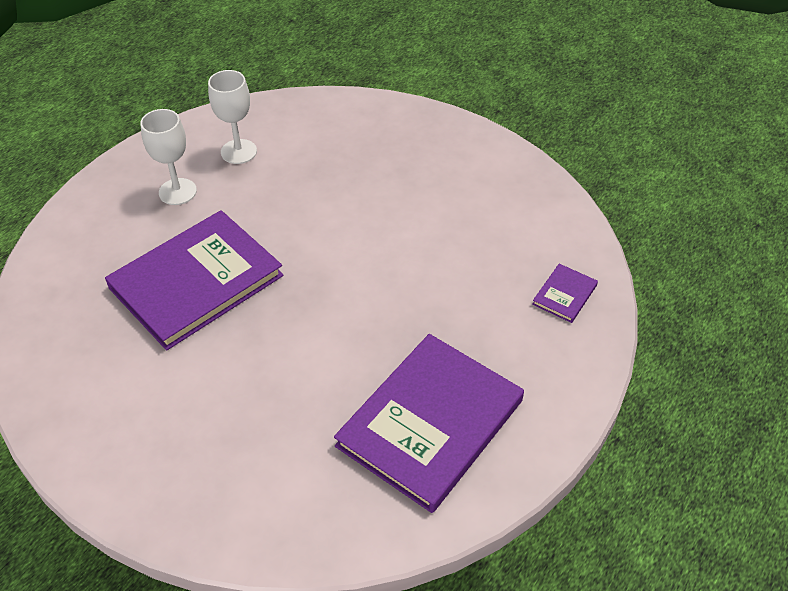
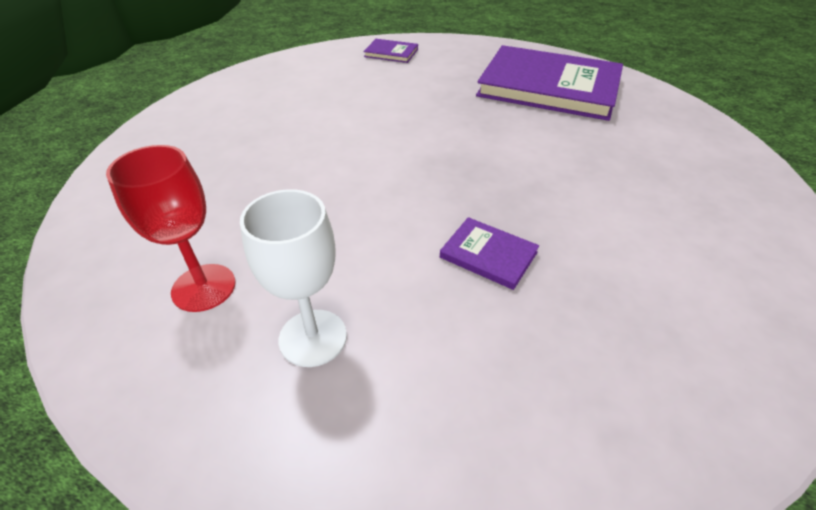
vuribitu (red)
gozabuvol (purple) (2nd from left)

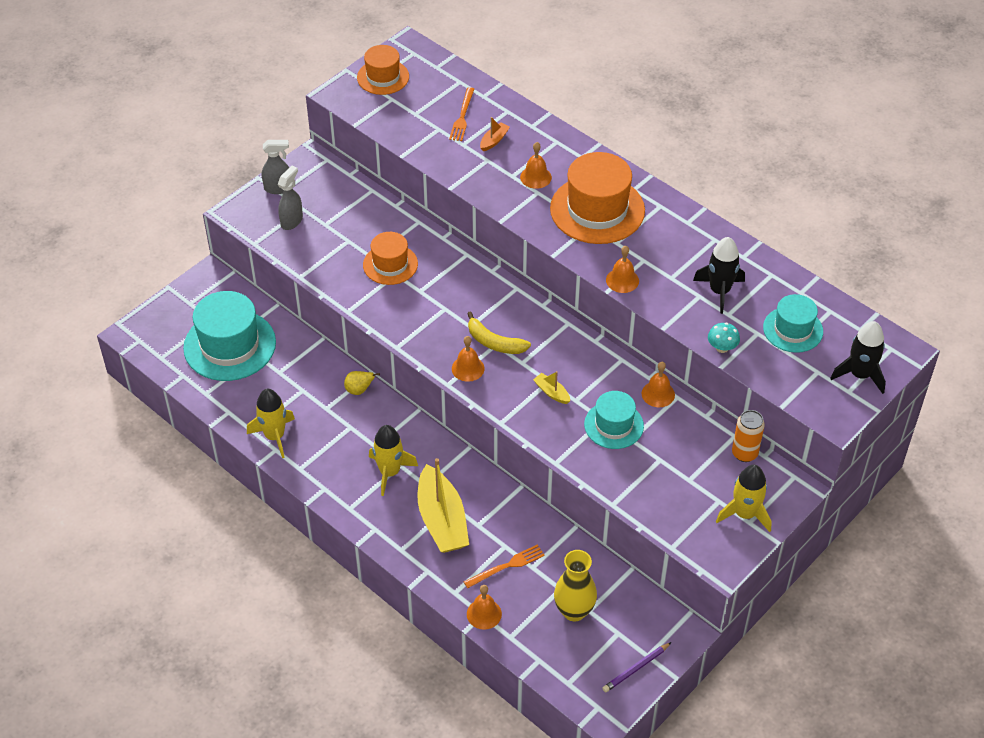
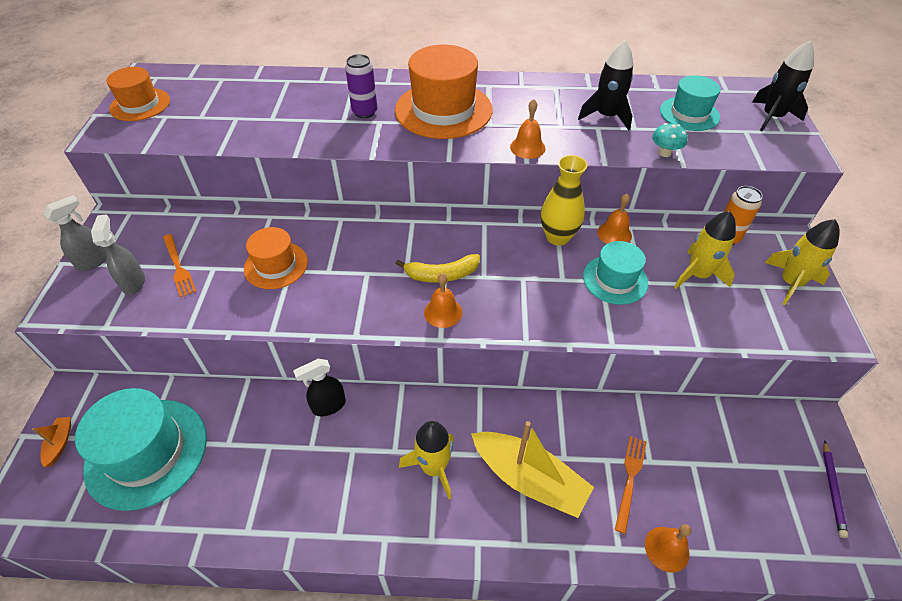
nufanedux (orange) (1st from left)
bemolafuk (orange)
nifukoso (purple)
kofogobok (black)
bemolafuk (yellow) (2nd from left in the first image)
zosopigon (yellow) (2nd from left)
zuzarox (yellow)

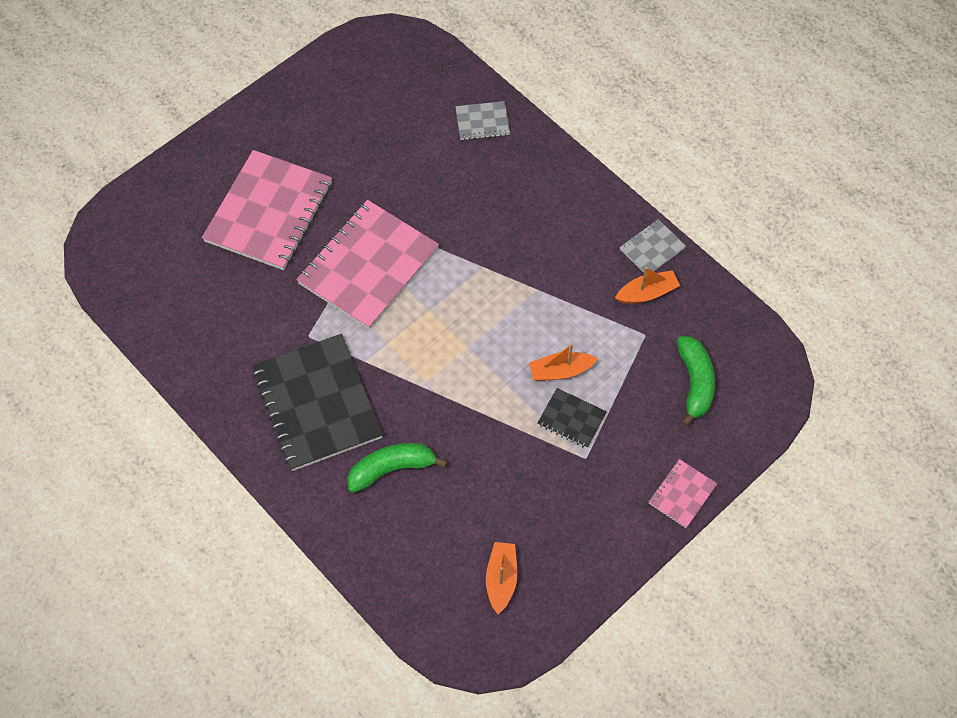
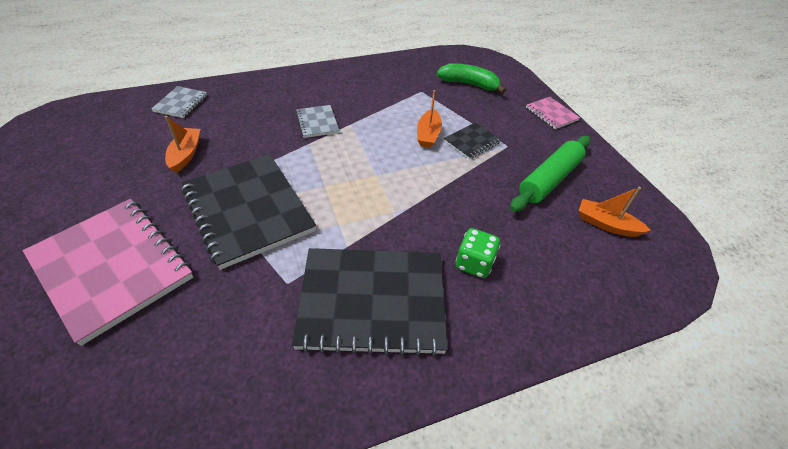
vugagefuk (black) (1st from left)
vugagefuk (grey) (2nd from left)
bemolafuk (orange) (1st from left)
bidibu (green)
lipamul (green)

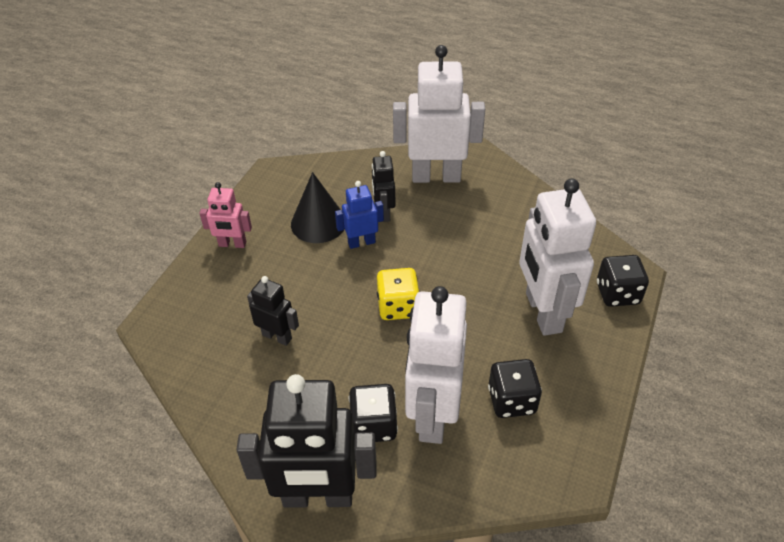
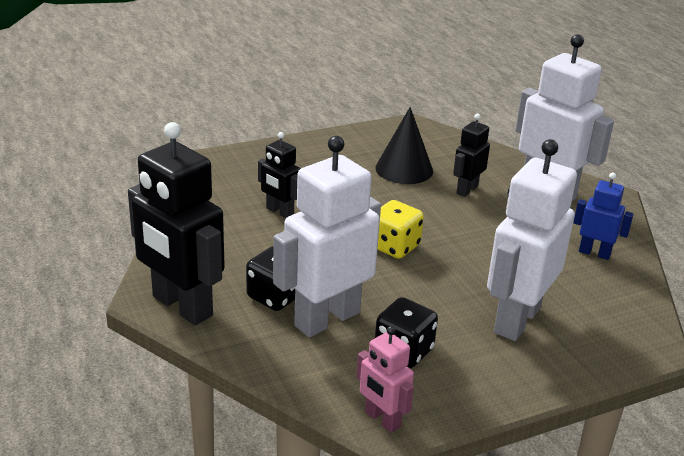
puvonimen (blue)
puvonimen (pink)
bidibu (black) (3rd from left in the first image)
puvonimen (black) (2nd from left)

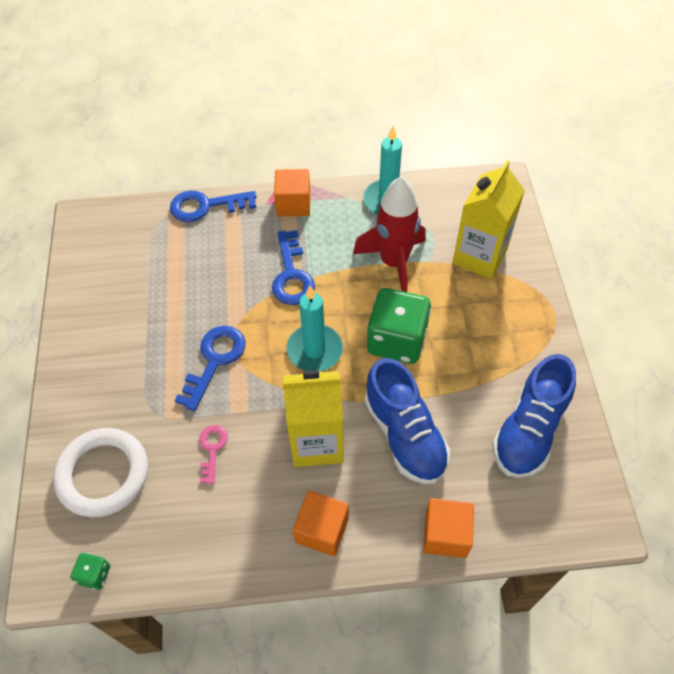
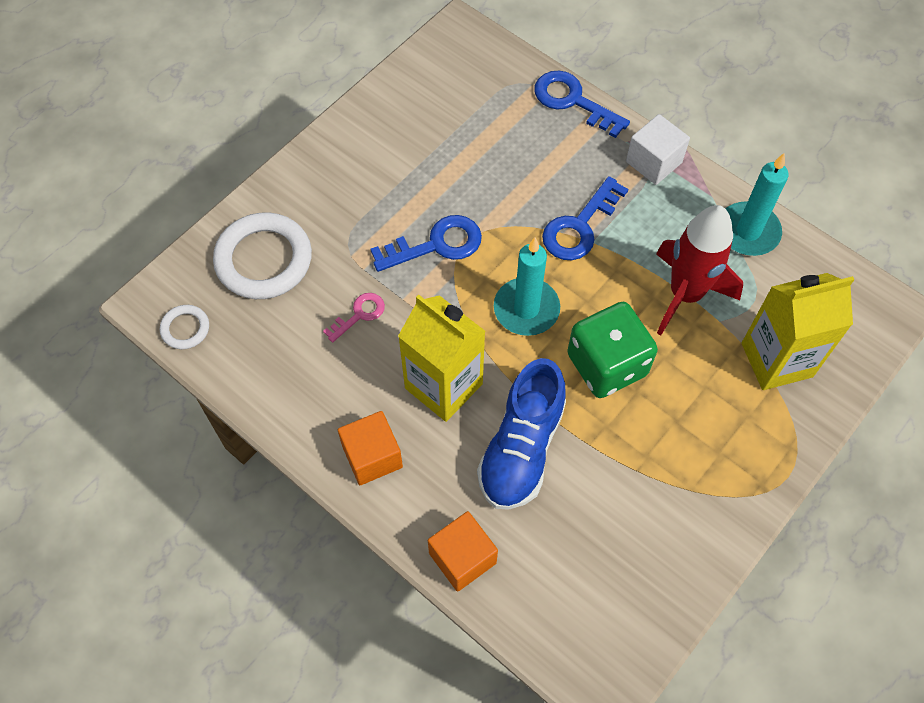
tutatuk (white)
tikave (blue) (2nd from left in the first image)
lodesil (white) (1st from left)

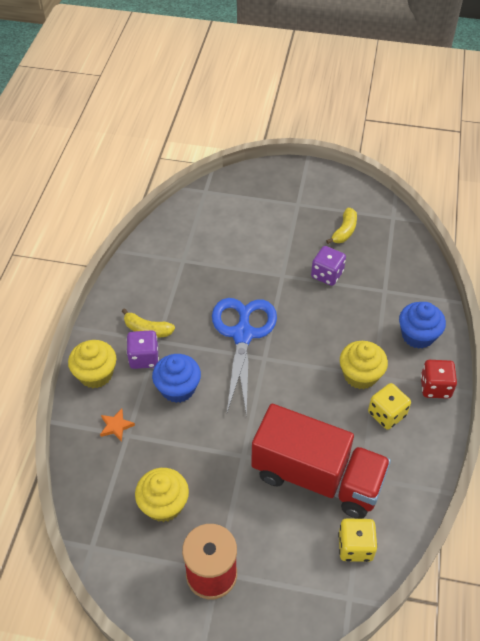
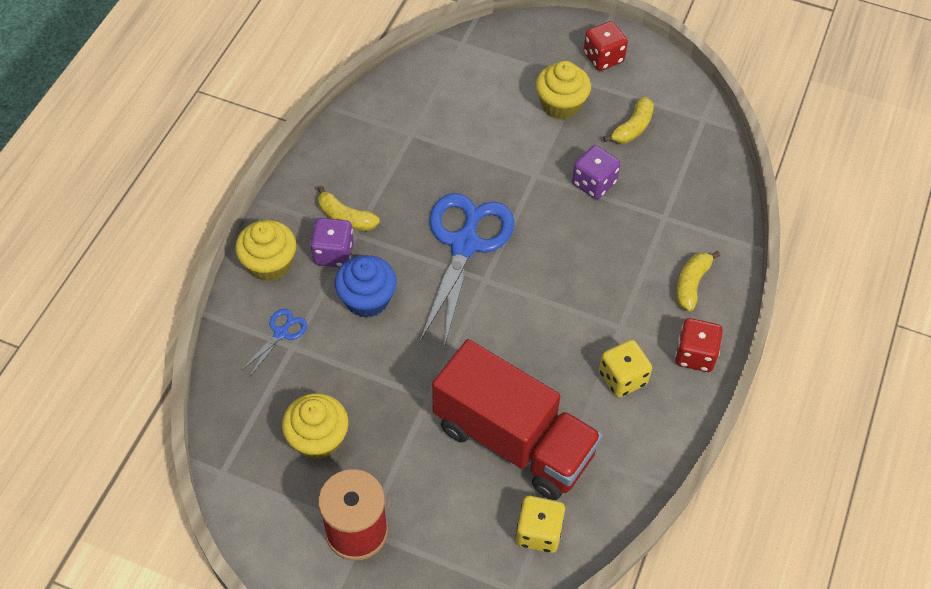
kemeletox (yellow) (3rd from left)
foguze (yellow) (3rd from left)
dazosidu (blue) (1st from left)
bidibu (red) (1st from left)

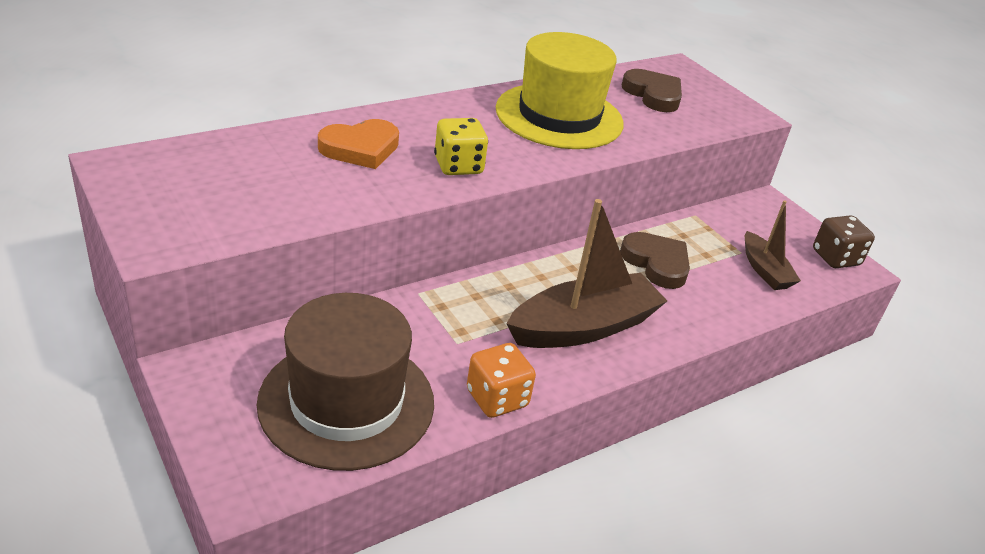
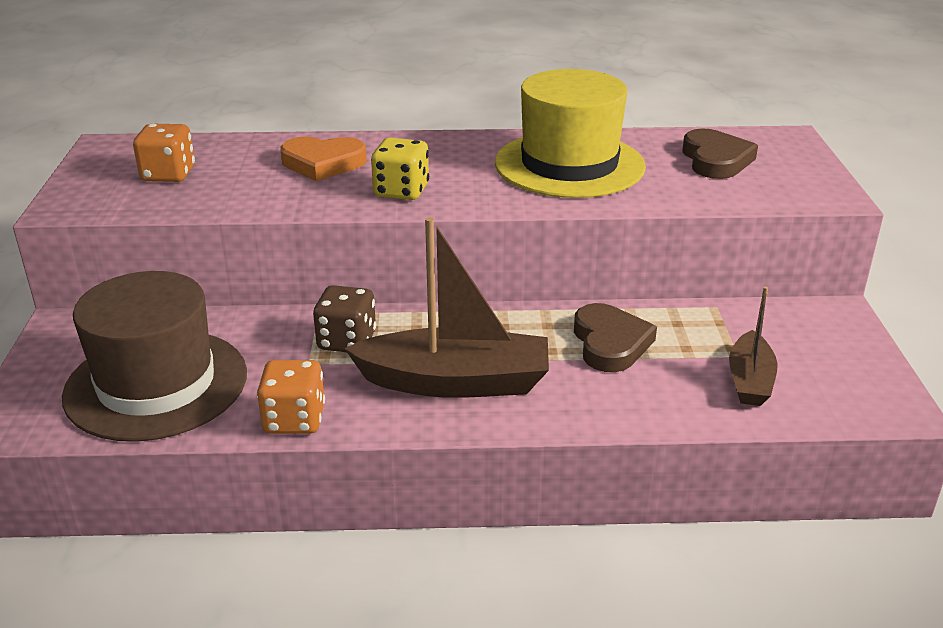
bidibu (brown)
bidibu (orange) (1st from left)

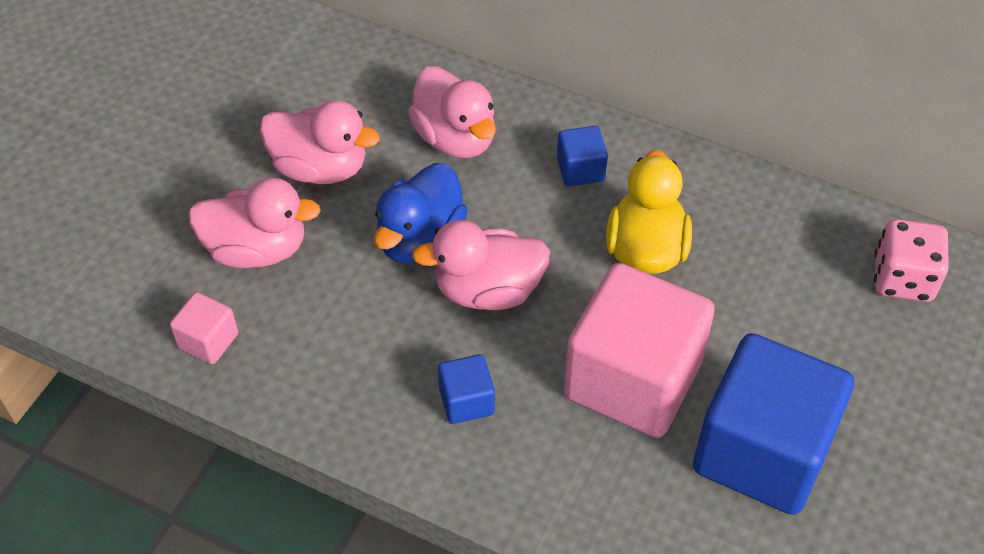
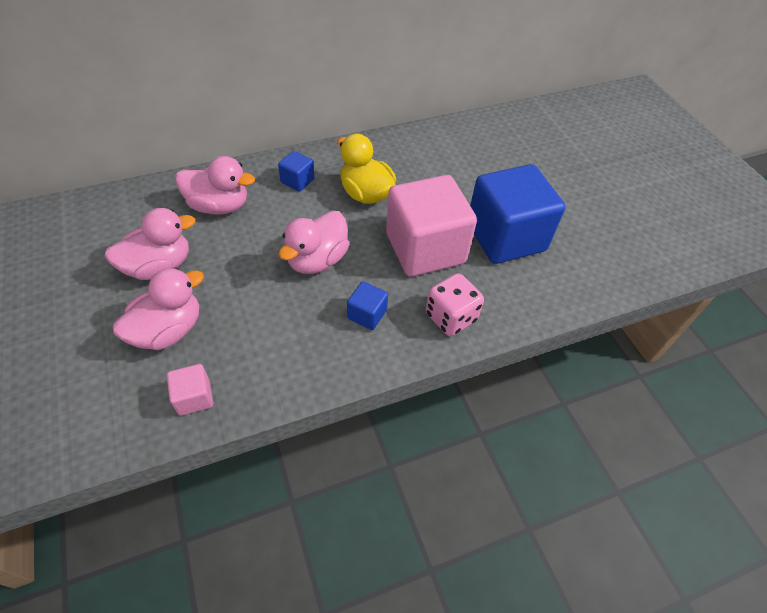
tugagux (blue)
bidibu (pink)

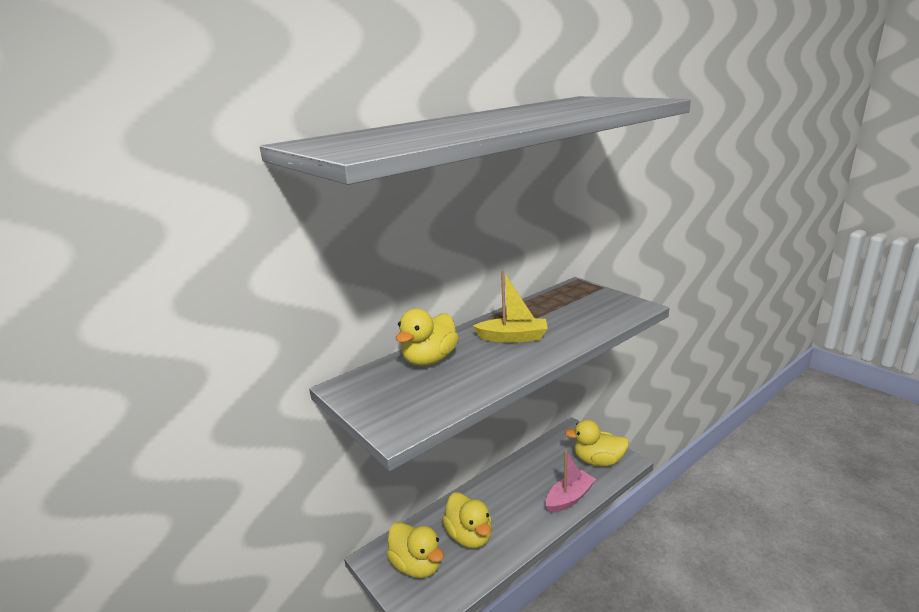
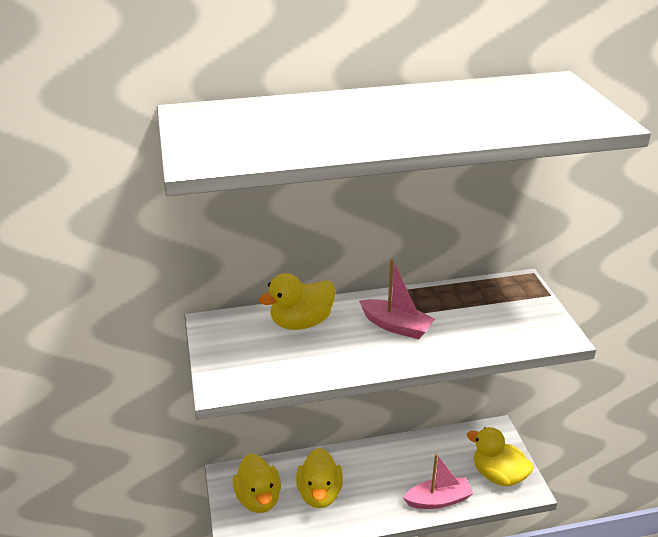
bemolafuk (pink) (1st from left)

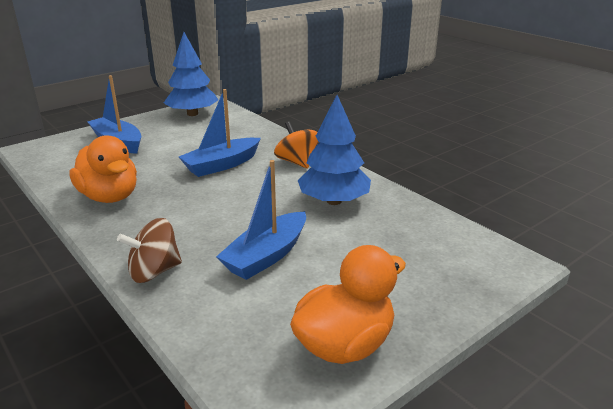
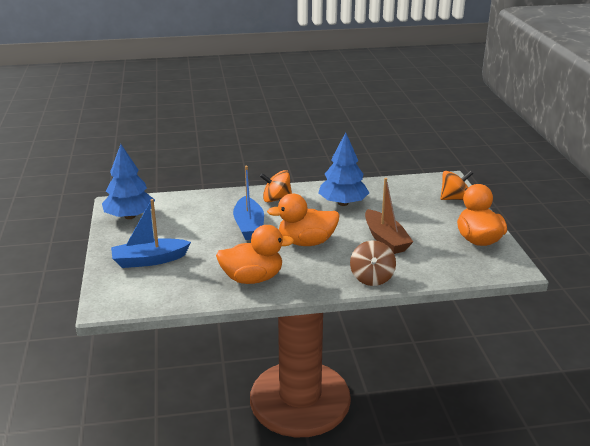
bemolafuk (brown)
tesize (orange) (2nd from left)
tugagux (orange) (2nd from left)

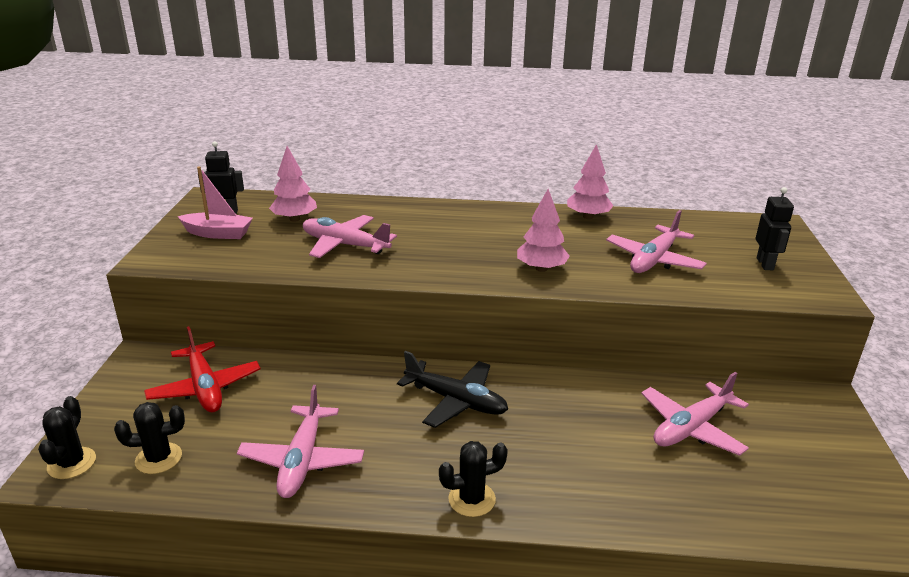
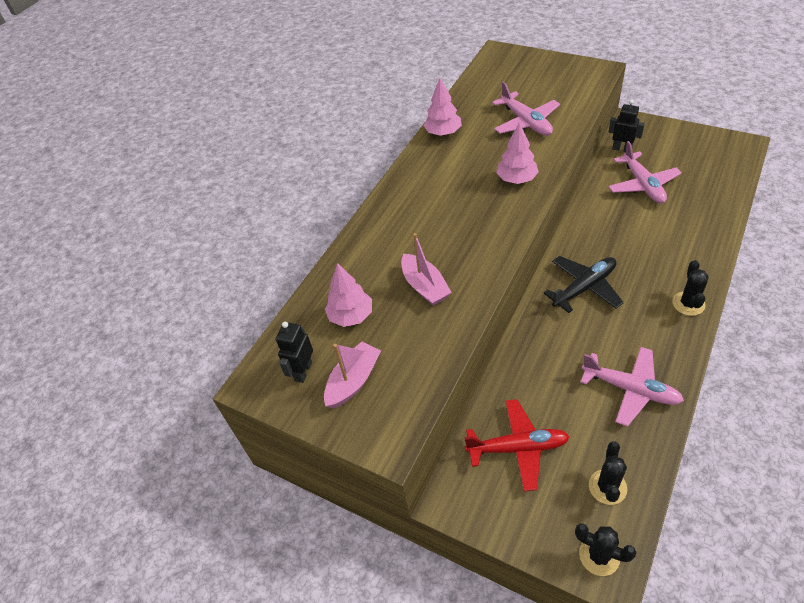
puvonimen (black) (2nd from left)
bemolafuk (pink) (2nd from left)

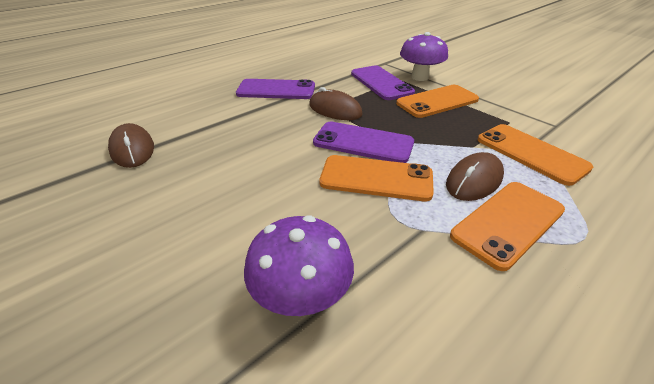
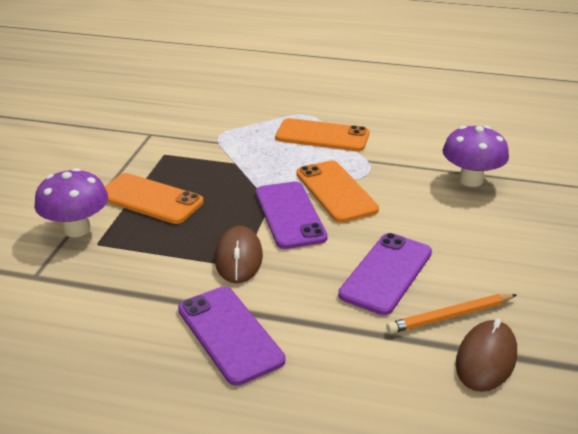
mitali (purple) (3rd from left)
mitali (orange) (4th from left in the first image)
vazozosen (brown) (3rd from left in the first image)
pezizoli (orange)

